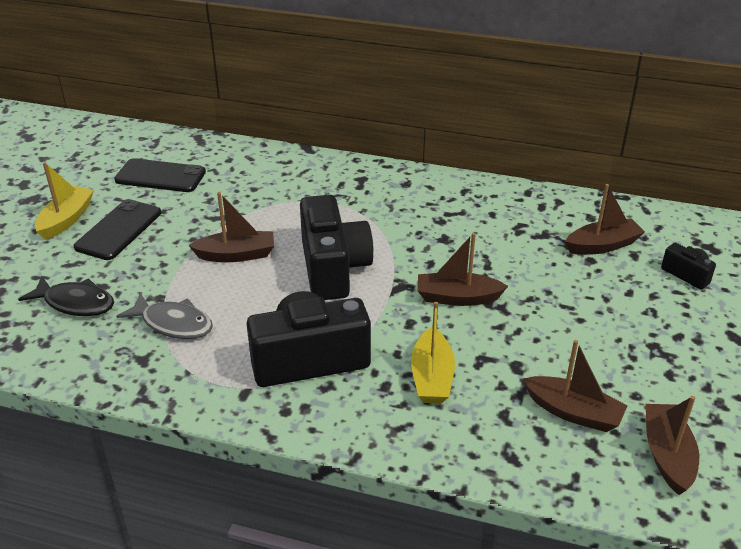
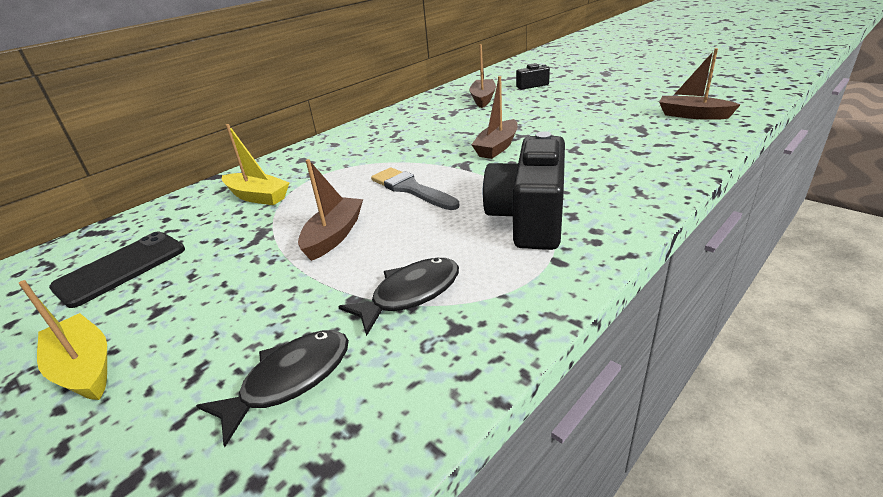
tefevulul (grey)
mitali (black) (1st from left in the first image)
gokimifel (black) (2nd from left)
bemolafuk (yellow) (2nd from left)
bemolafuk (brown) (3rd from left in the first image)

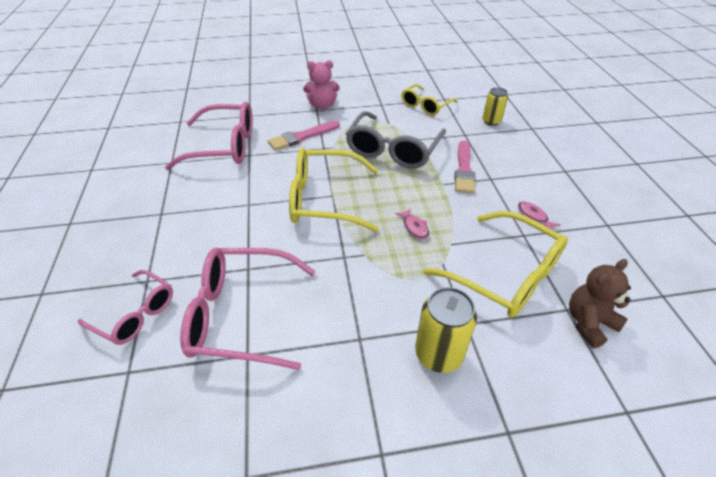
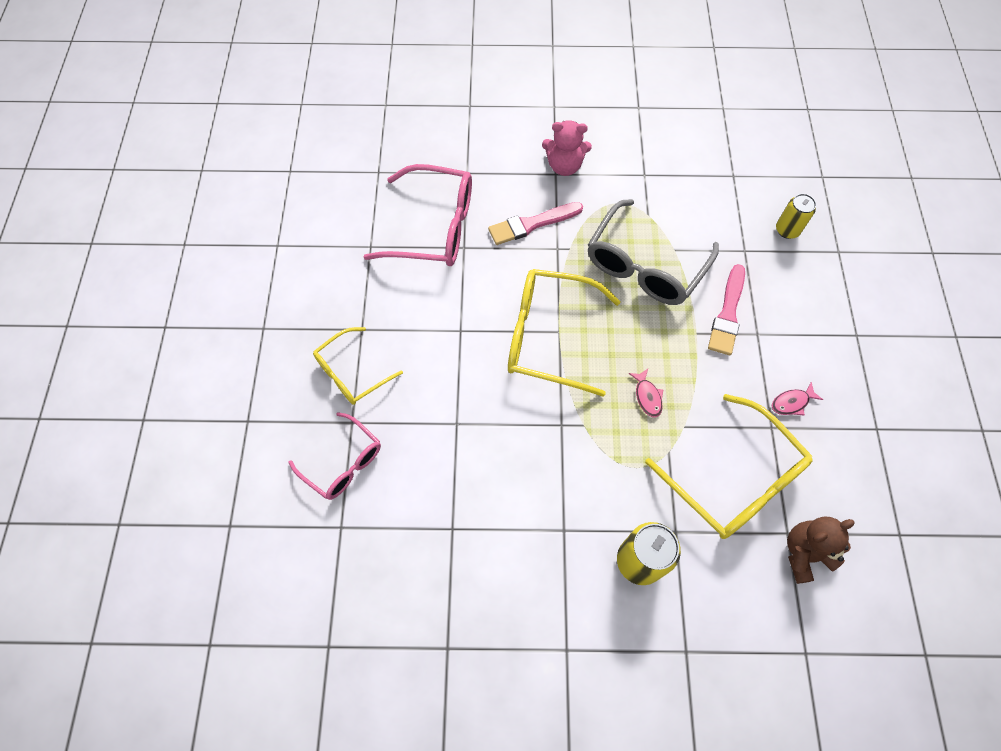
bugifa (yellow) (1st from left)
gokimifel (pink) (2nd from left)
bugifa (pink) (3rd from left in the first image)

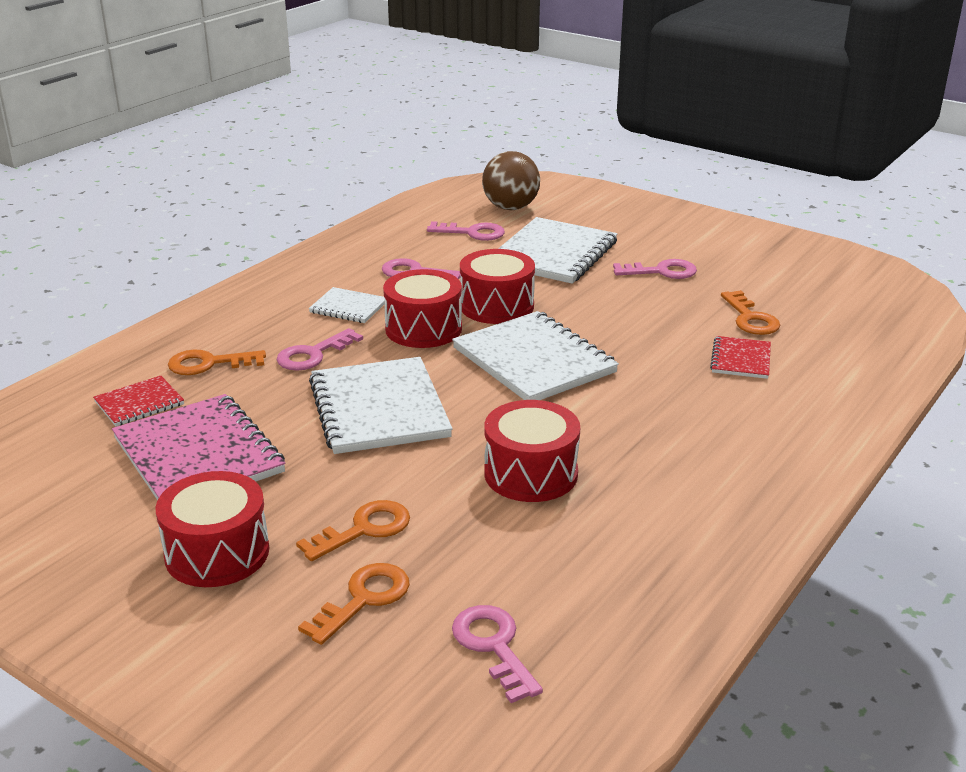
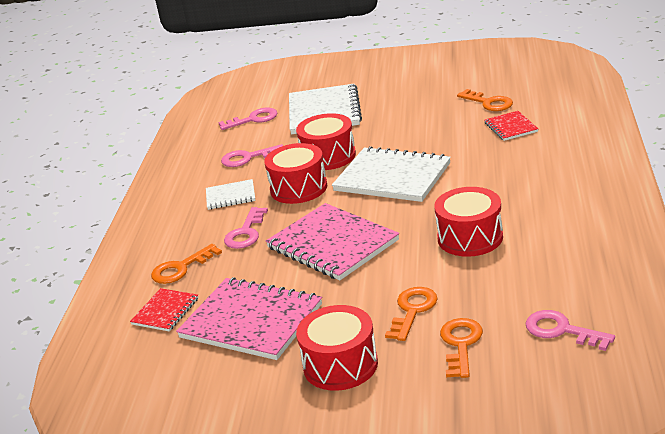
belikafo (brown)
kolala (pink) (5th from left in the first image)
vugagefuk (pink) (2nd from left)

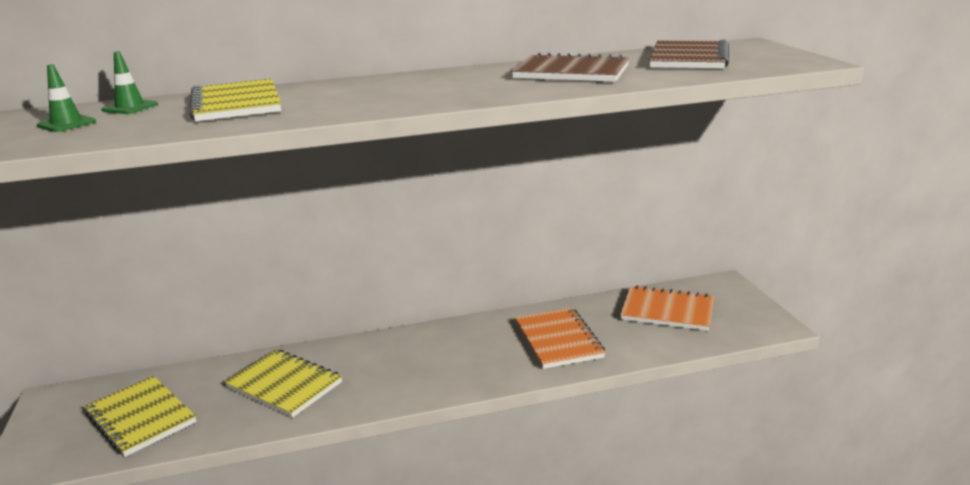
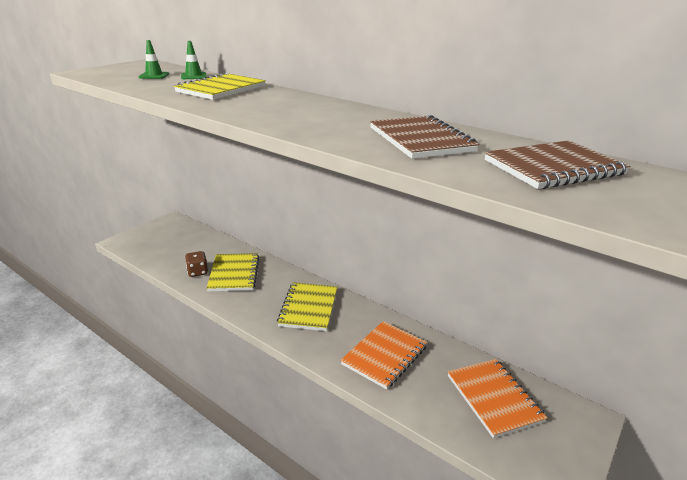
vugagefuk (yellow) (3rd from left)
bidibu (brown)

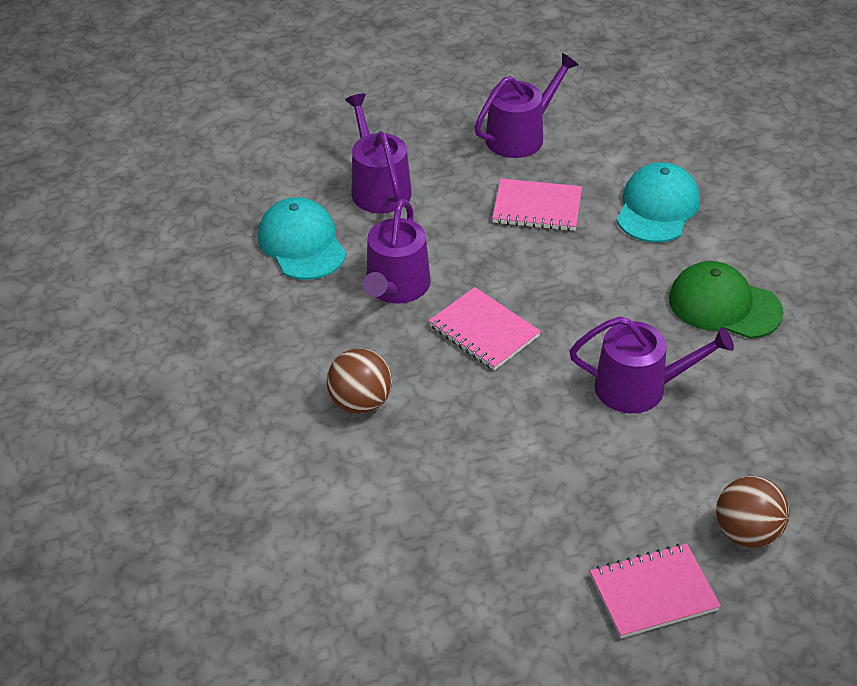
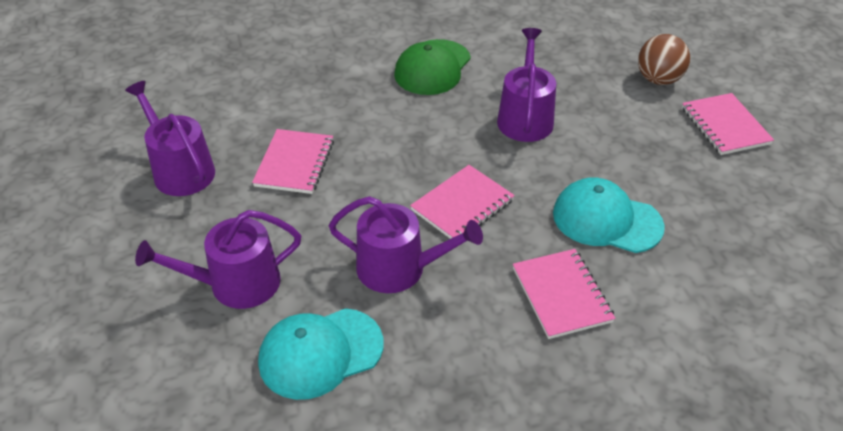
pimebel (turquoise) (2nd from left)
vugagefuk (pink) (3rd from left)

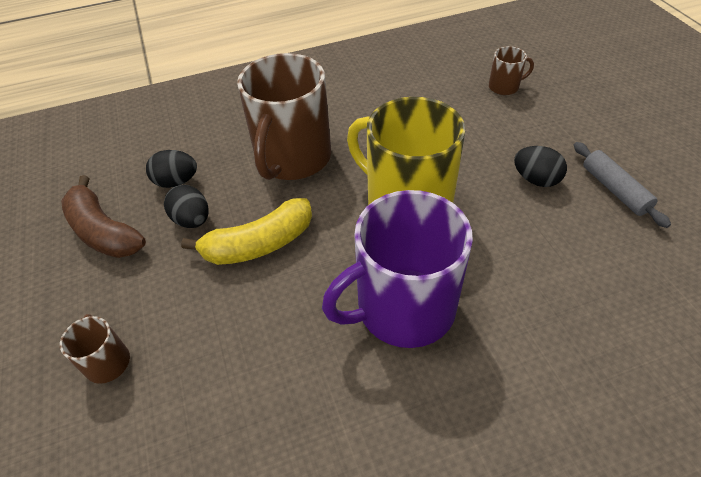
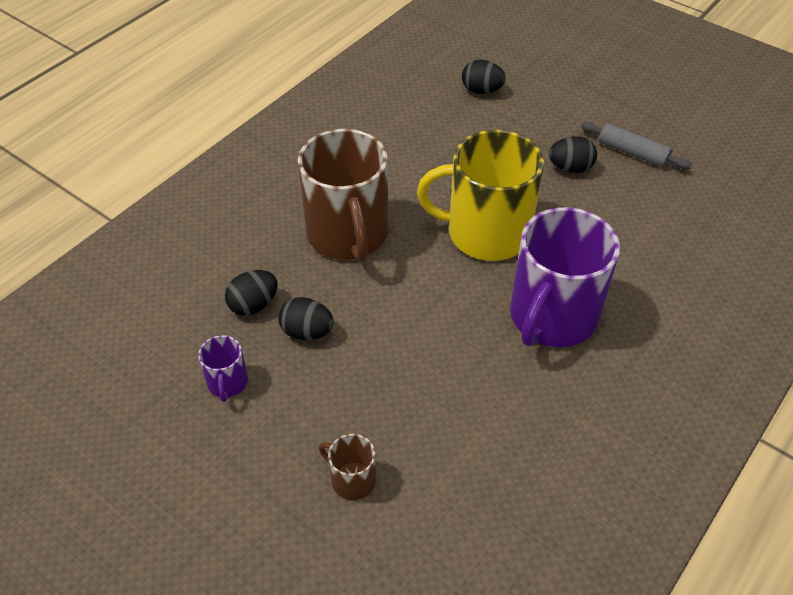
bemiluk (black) (3rd from left)
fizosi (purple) (1st from left)
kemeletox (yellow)

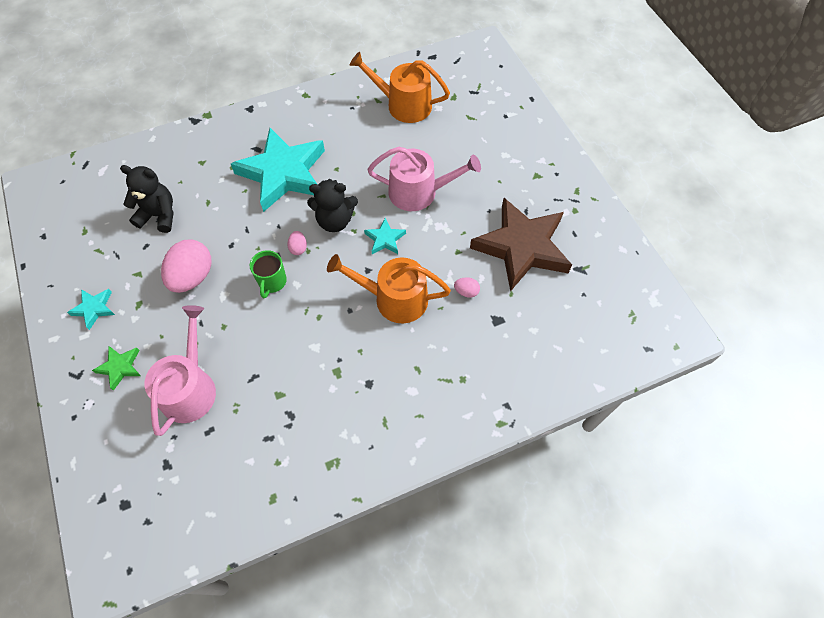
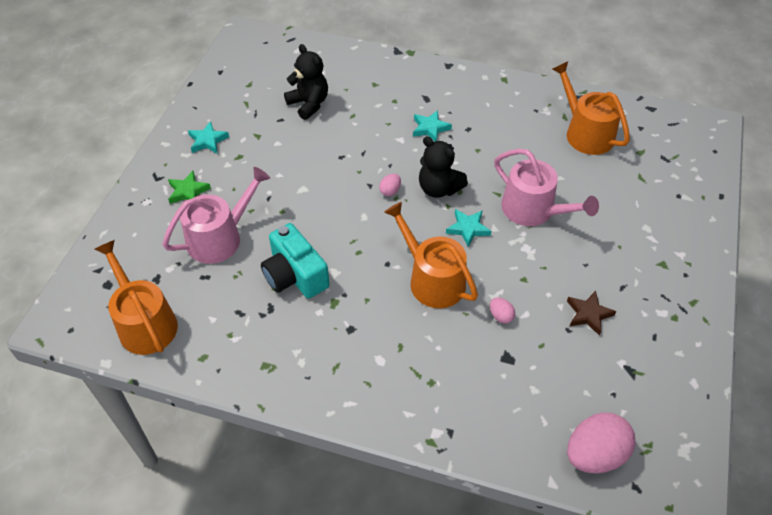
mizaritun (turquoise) (2nd from left)
mizaritun (brown)
bemiluk (pink) (3rd from left)
fizosi (green)
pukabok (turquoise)
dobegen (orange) (1st from left)

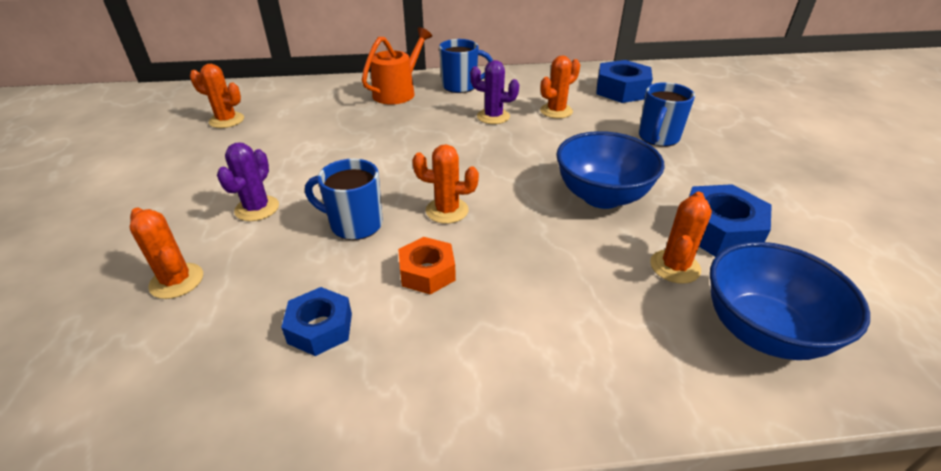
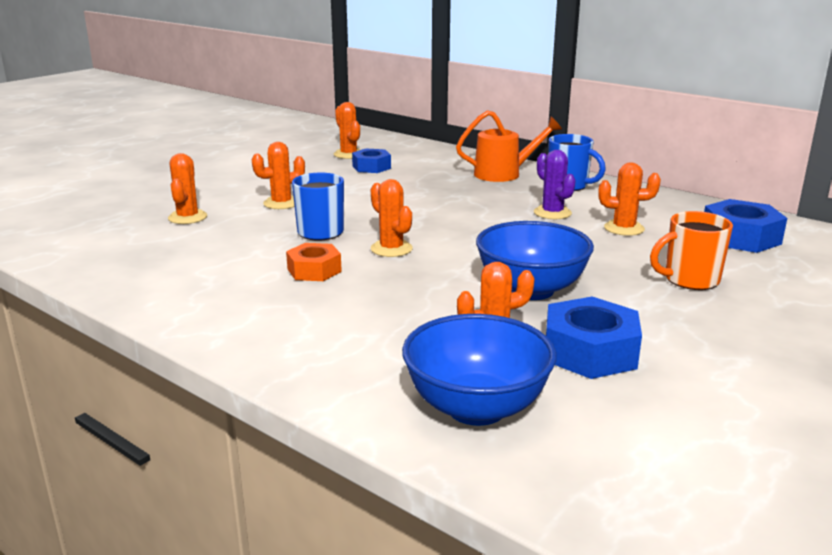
fizosi (orange)
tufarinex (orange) (2nd from left)
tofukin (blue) (1st from left)

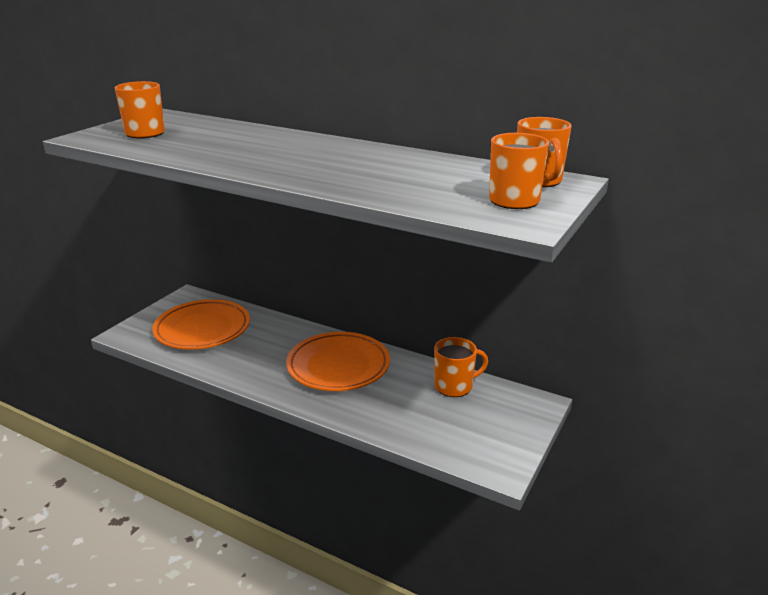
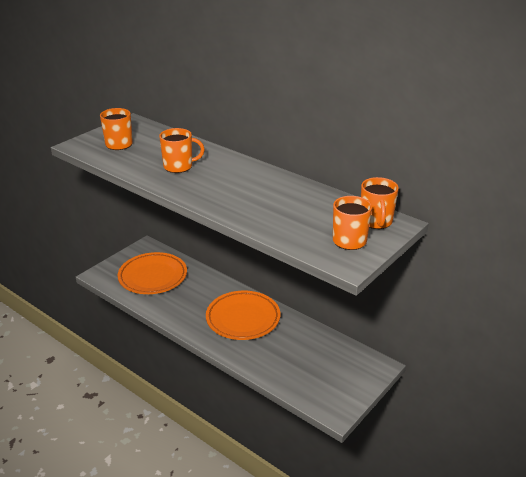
fizosi (orange) (2nd from left)

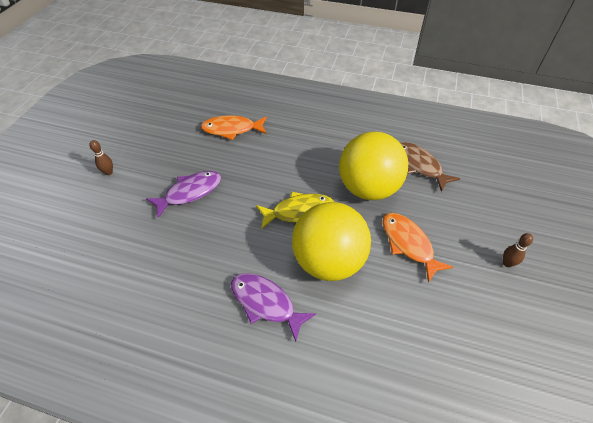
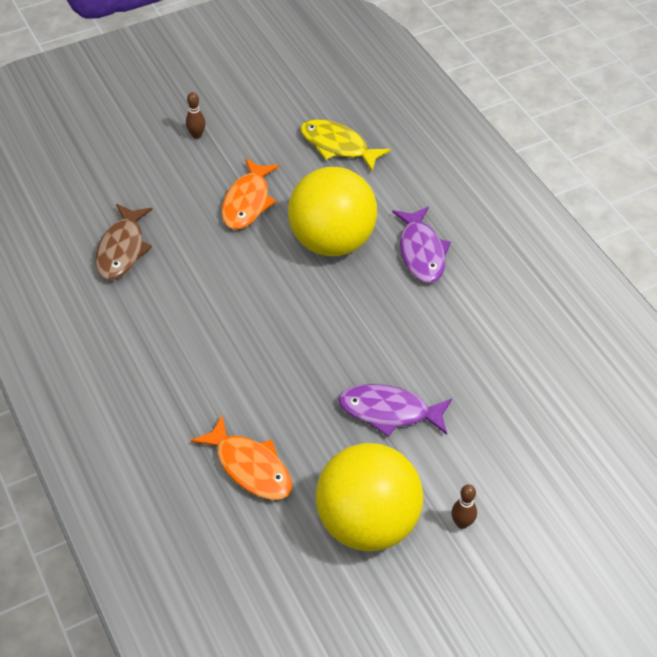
belikafo (yellow) (2nd from left)
gokimifel (yellow)

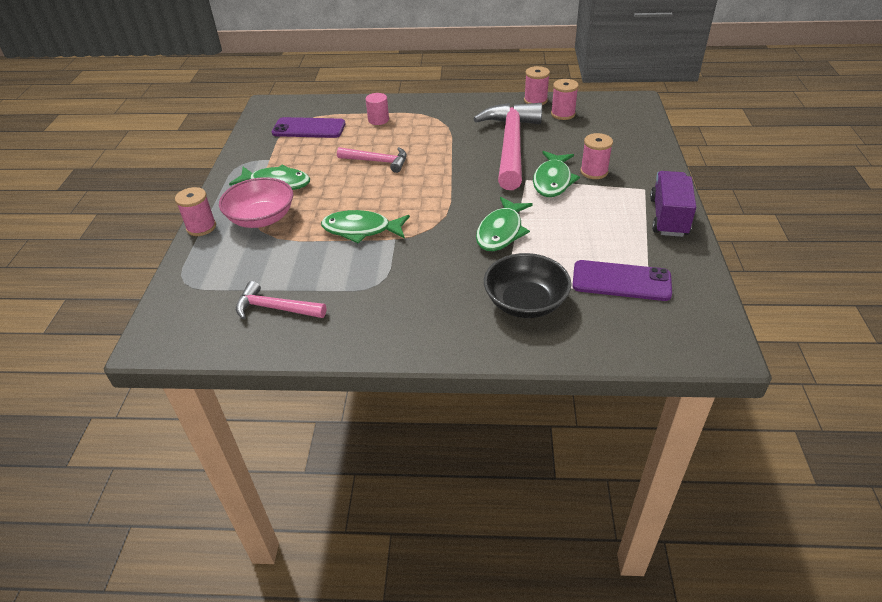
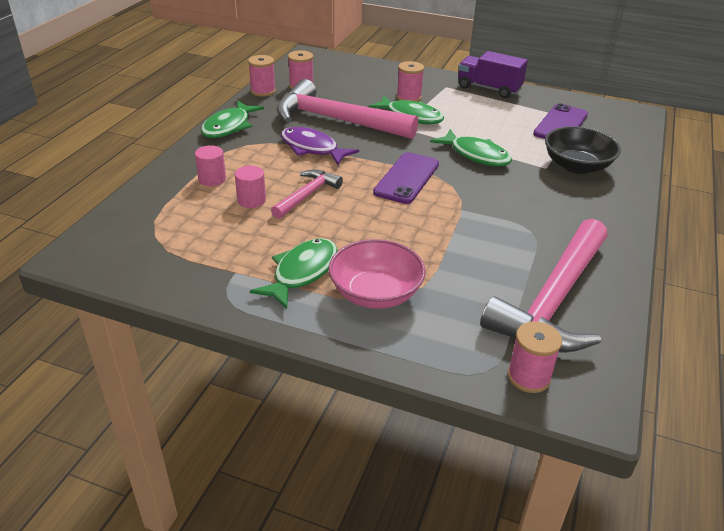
mitali (purple) (1st from left)
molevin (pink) (4th from left)
gokimifel (green) (1st from left)
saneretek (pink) (3rd from left)
gokimifel (purple)
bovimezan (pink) (2nd from left)

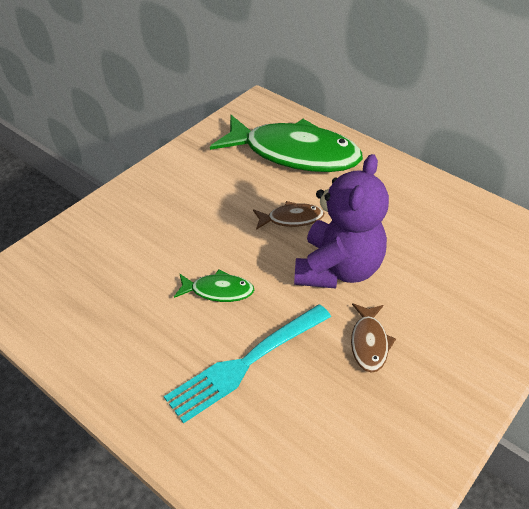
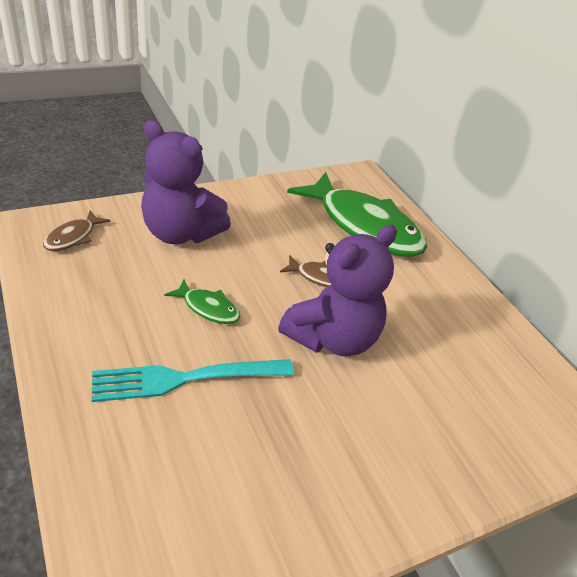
gokimifel (brown) (1st from left)
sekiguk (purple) (1st from left)

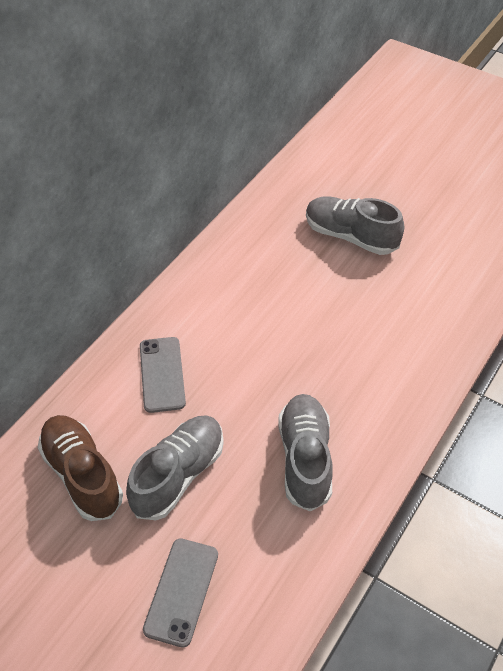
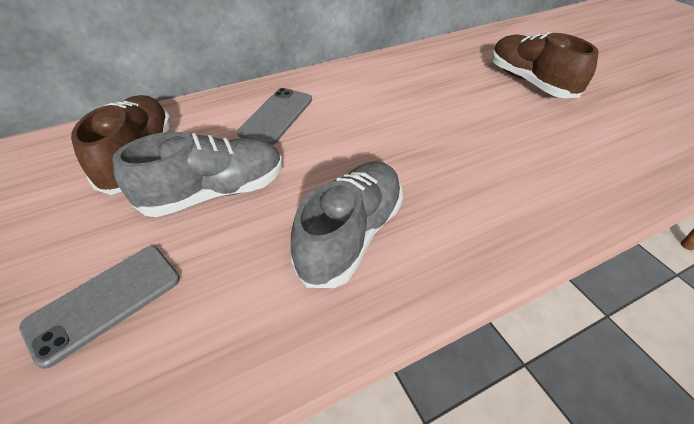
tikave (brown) (2nd from left)

